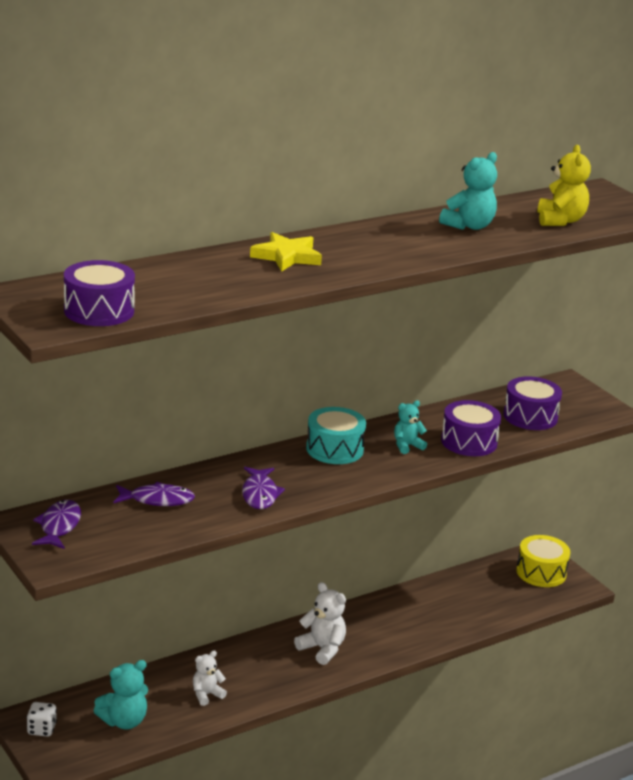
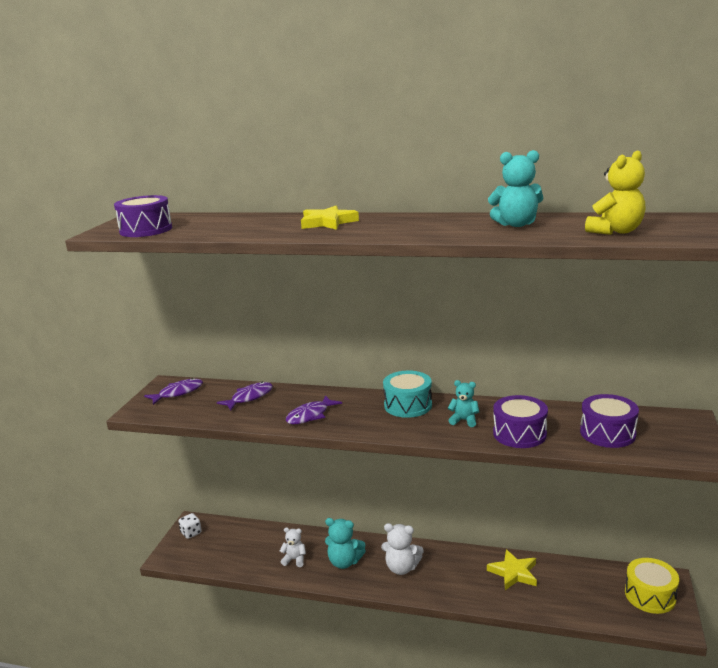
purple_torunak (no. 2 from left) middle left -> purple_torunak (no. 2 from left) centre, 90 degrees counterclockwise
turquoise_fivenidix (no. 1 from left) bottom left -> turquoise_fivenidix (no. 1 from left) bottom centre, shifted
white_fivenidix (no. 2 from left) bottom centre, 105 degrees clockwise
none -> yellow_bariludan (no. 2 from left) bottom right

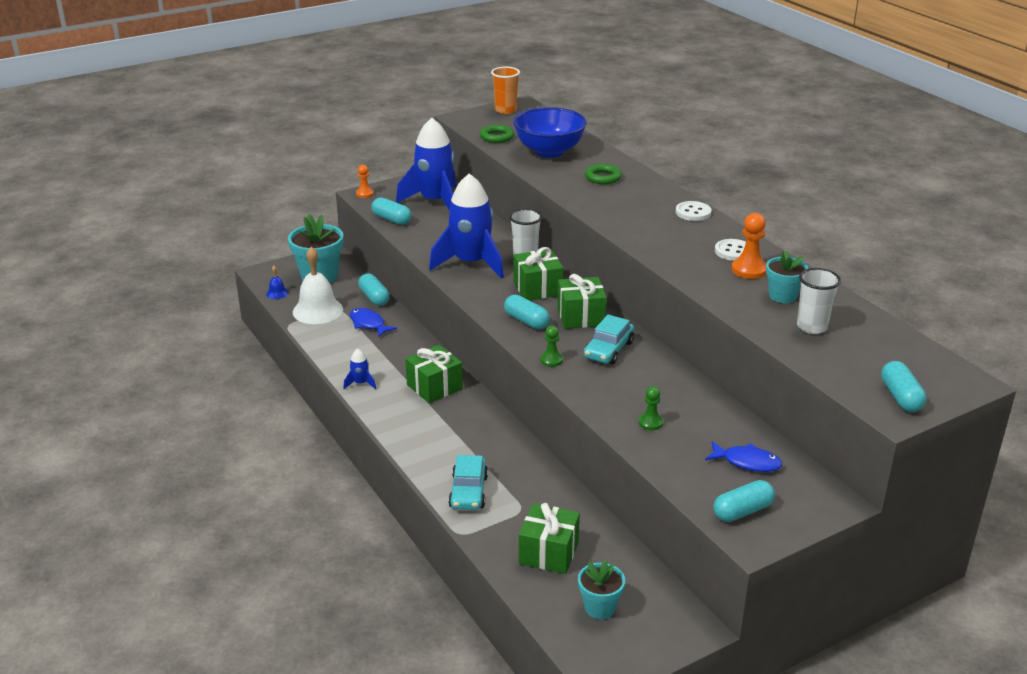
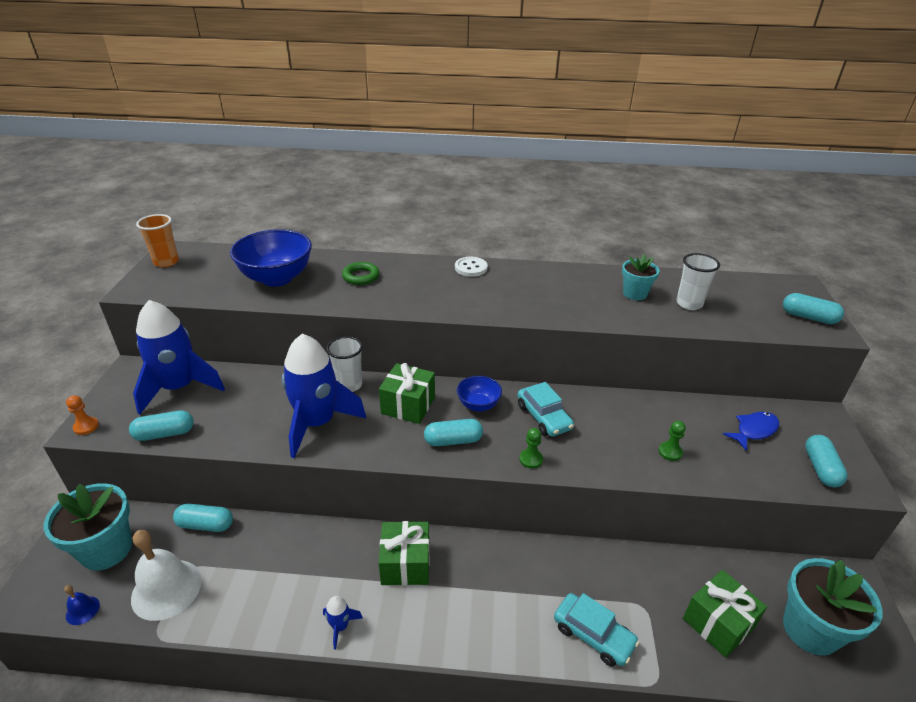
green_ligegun (no. 4 from left) centre -> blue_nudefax (no. 2 from left) centre
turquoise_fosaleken (no. 2 from left in the first image) bottom centre -> turquoise_fosaleken (no. 3 from left) bottom right, x1.70
blue_torunak (no. 1 from left) centre -> none
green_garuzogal (no. 1 from left) top centre -> none
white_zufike (no. 2 from left) middle right -> none
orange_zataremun (no. 2 from left) middle right -> none

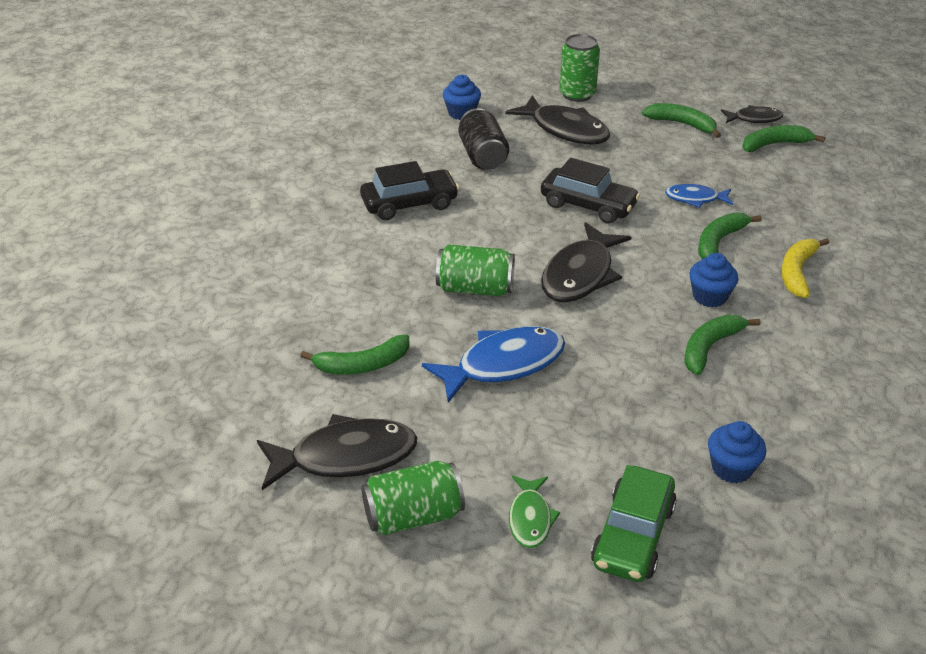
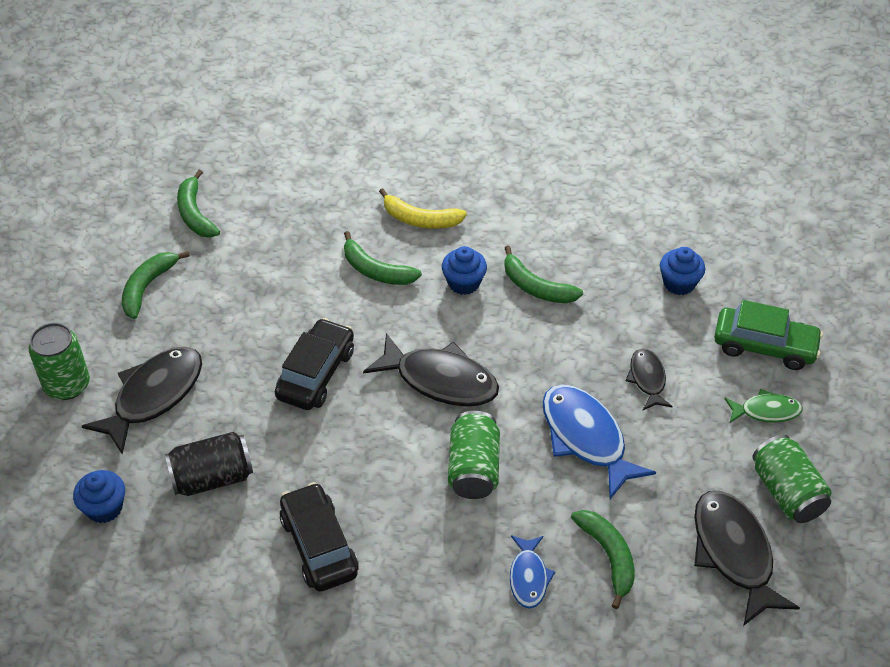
blue_torunak (no. 2 from left in the first image) top right -> blue_torunak (no. 1 from left) bottom centre, shifted
black_torunak (no. 4 from left in the first image) top right -> black_torunak (no. 3 from left) middle right, shifted

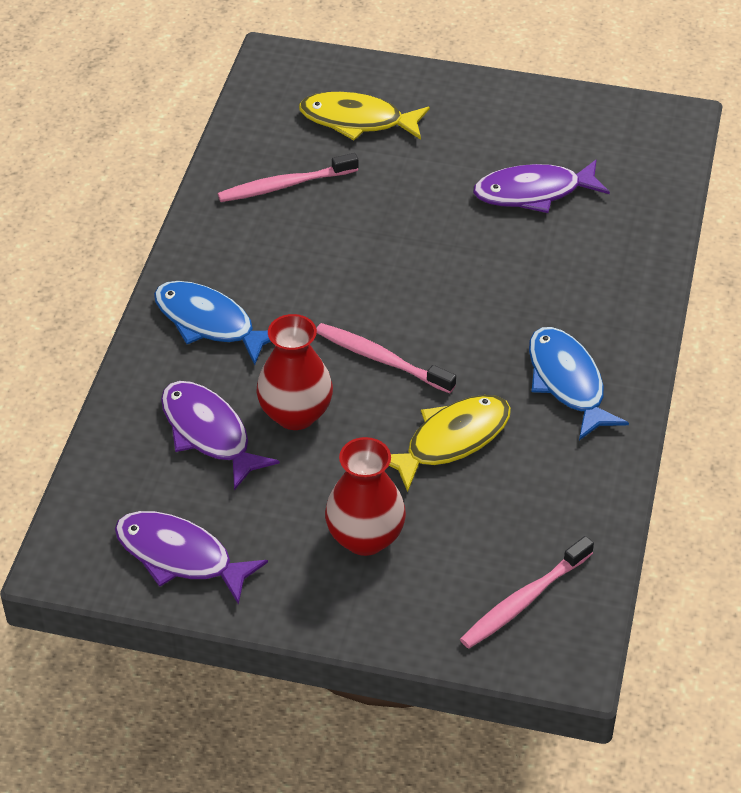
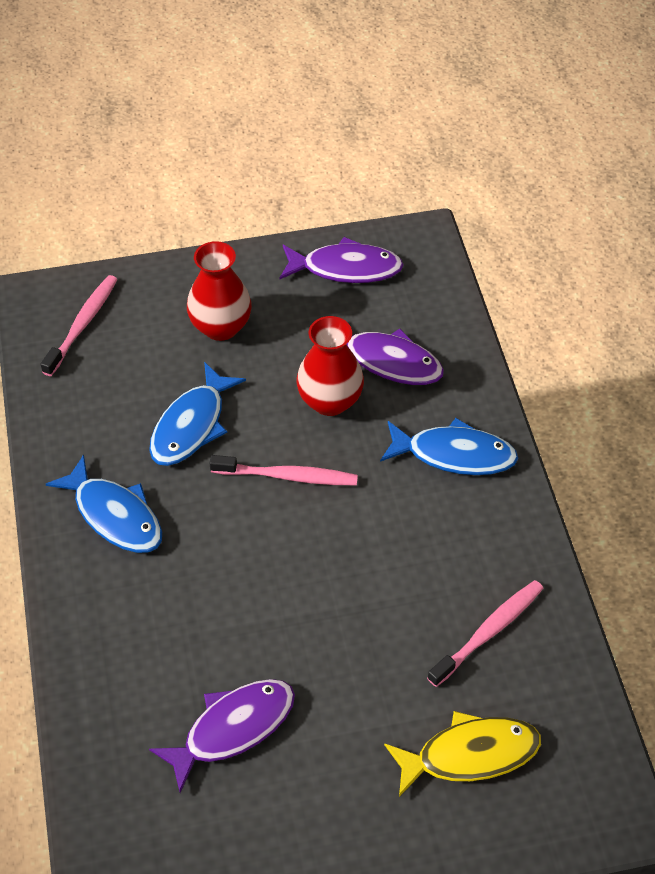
yellow_torunak (no. 2 from left) centre -> blue_torunak (no. 2 from left) middle left

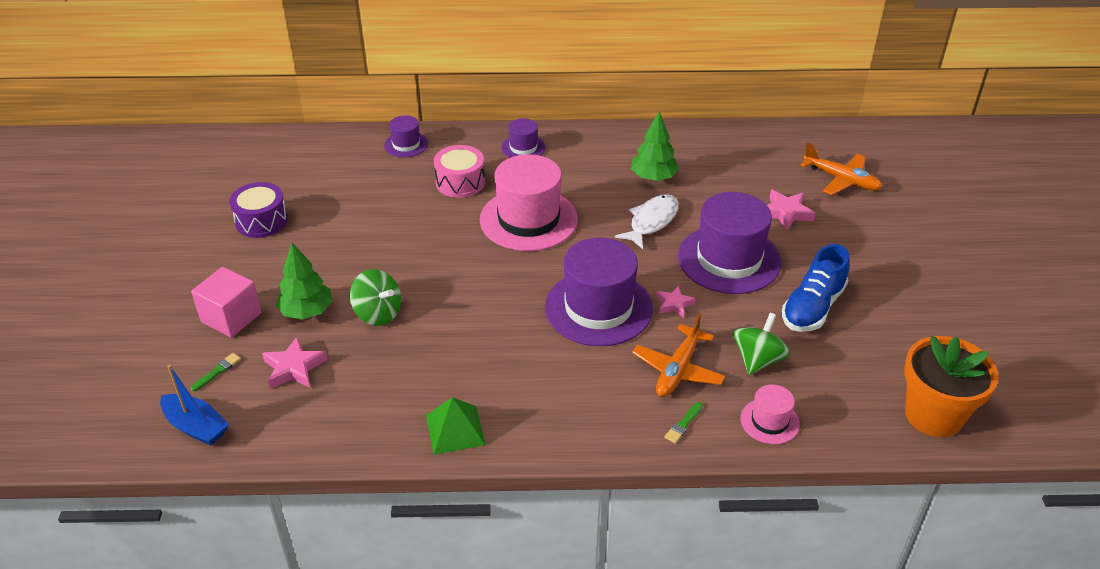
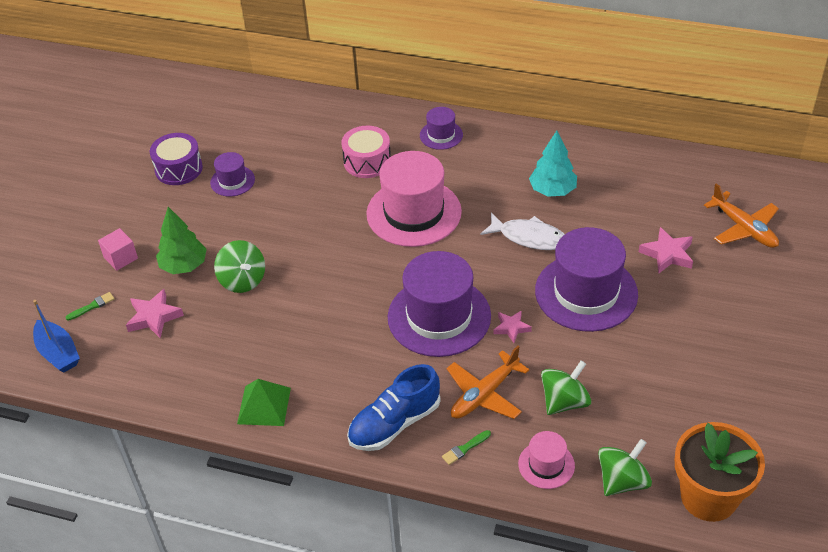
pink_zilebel middle left, x0.66
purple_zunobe (no. 1 from left) top centre -> purple_zunobe (no. 1 from left) top left, shifted
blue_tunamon middle right -> blue_tunamon bottom centre, shifted
white_torunak centre, 60 degrees clockwise
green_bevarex (no. 2 from left) top centre -> turquoise_bevarex top right
none -> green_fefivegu (no. 3 from left) bottom right

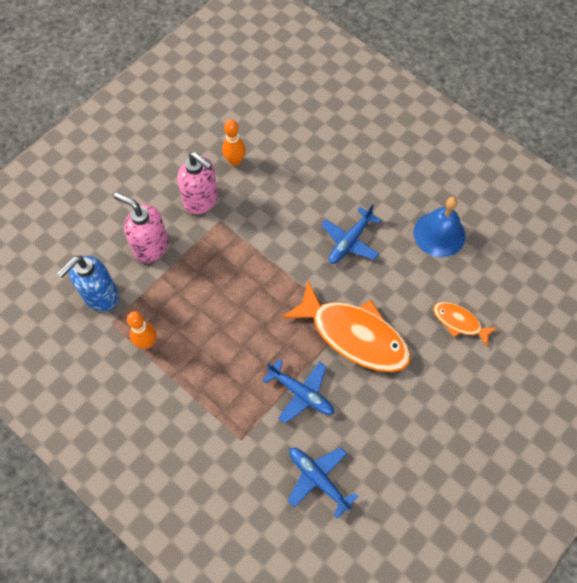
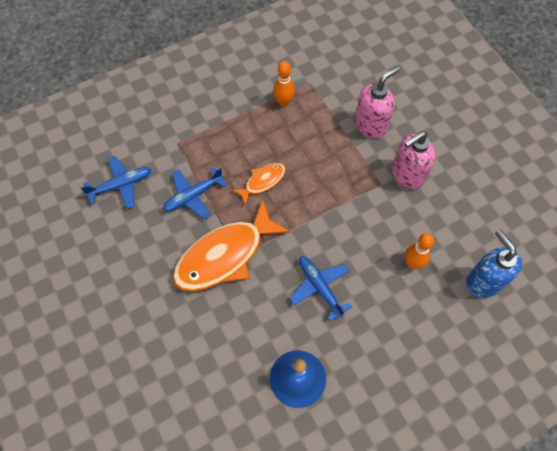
orange_torunak (no. 2 from left) middle right -> orange_torunak (no. 2 from left) centre, shifted
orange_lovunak (no. 2 from left) top centre -> orange_lovunak (no. 2 from left) middle right, shifted
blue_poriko middle left -> blue_poriko middle right, shifted

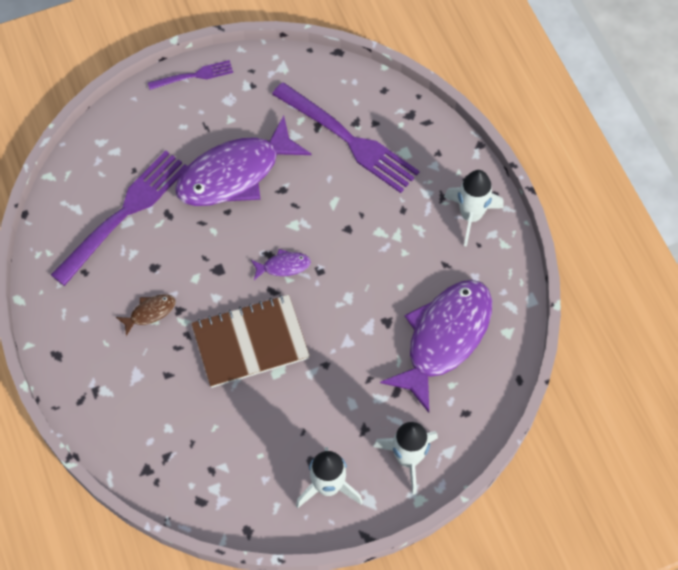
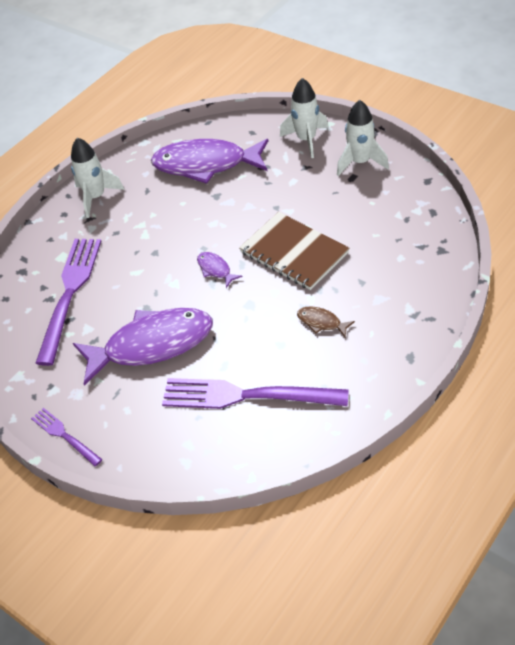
purple_torunak (no. 1 from left) top centre -> purple_torunak (no. 1 from left) middle left, 45 degrees counterclockwise

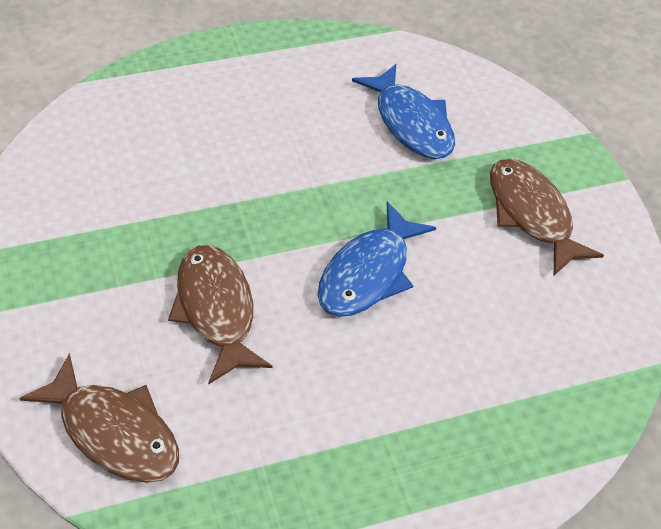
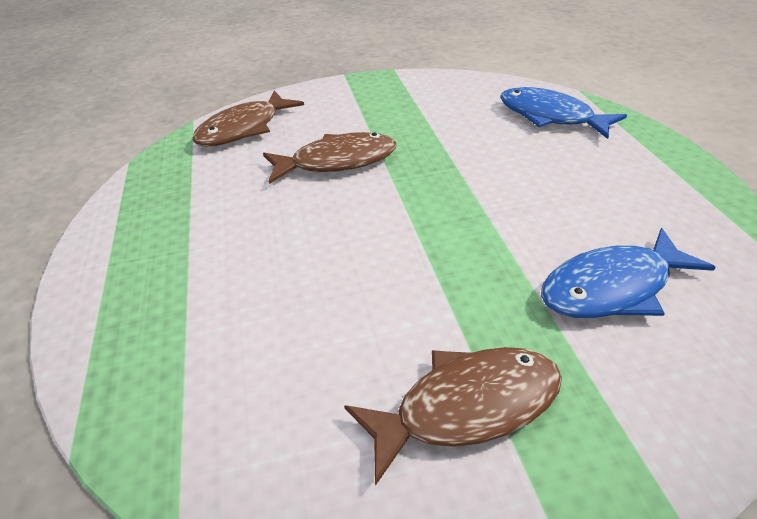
blue_torunak (no. 1 from left) centre -> blue_torunak (no. 1 from left) top right, shifted

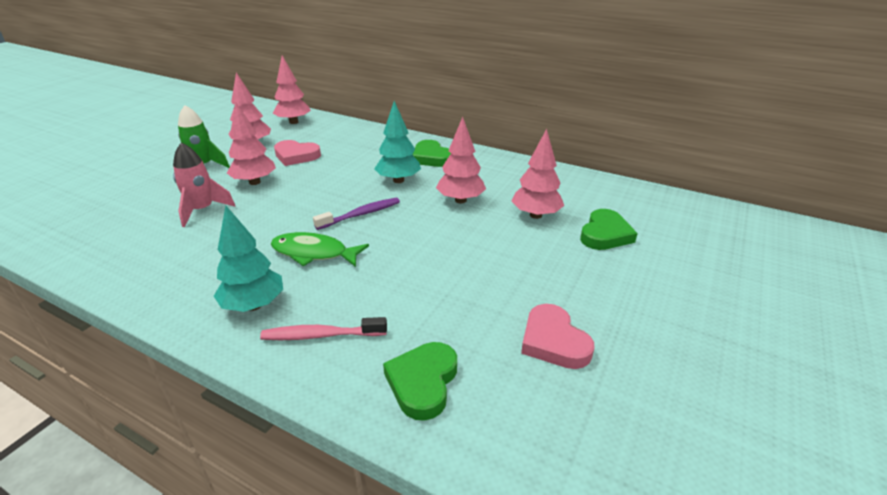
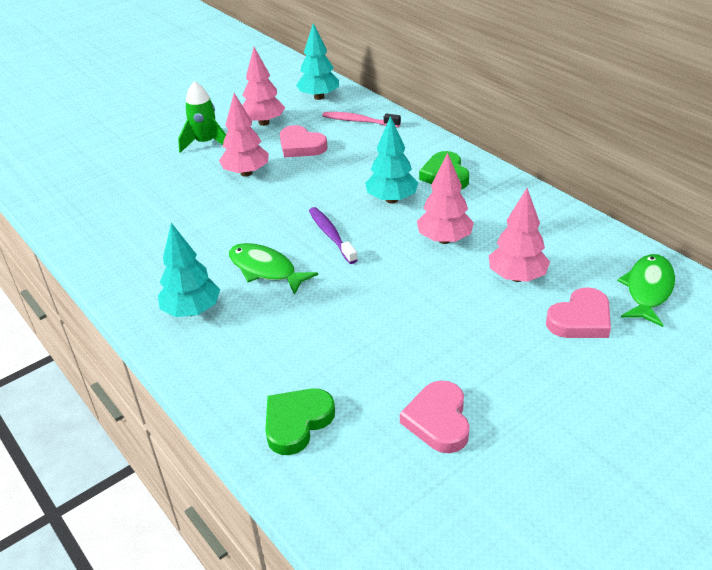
pink_bevarex (no. 3 from left) top left -> turquoise_bevarex (no. 2 from left) top centre
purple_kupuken centre, 105 degrees counterclockwise
pink_kupuken centre -> pink_kupuken top centre, shifted
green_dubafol (no. 3 from left) middle right -> pink_dubafol (no. 3 from left) middle right
none -> green_torunak (no. 2 from left) middle right
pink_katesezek middle left -> none

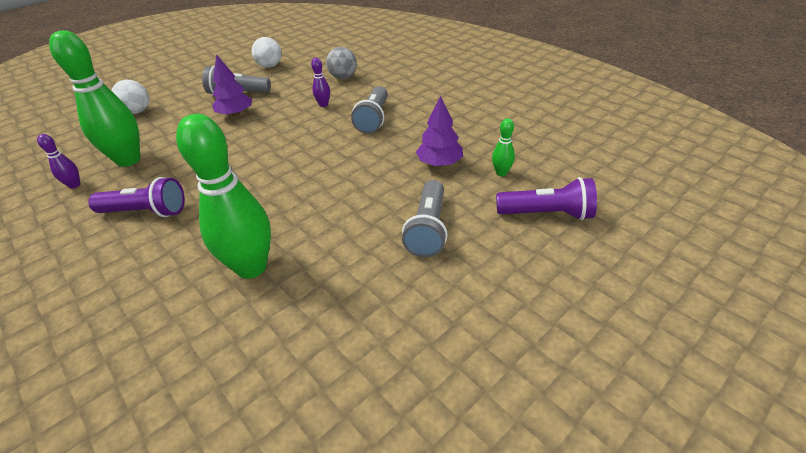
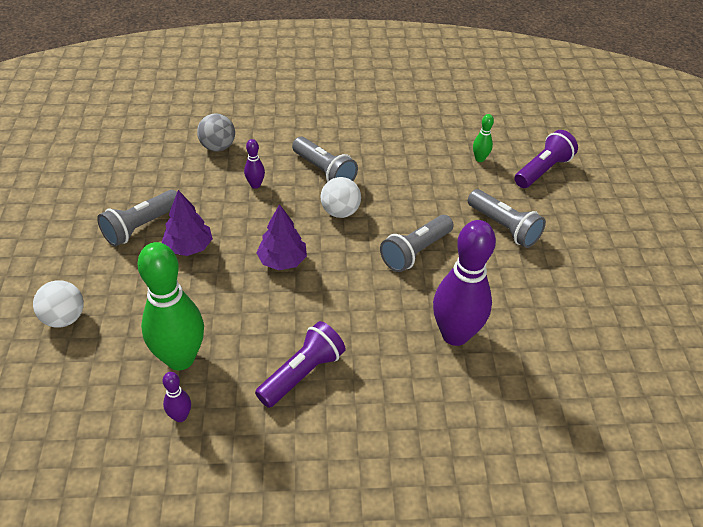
purple_bevarex (no. 2 from left) top centre -> purple_bevarex (no. 2 from left) centre, shifted
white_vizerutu (no. 2 from left) top left -> white_vizerutu (no. 2 from left) centre, shifted
none -> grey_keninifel (no. 3 from left) centre
green_lovunak (no. 2 from left) middle left -> purple_lovunak (no. 3 from left) centre

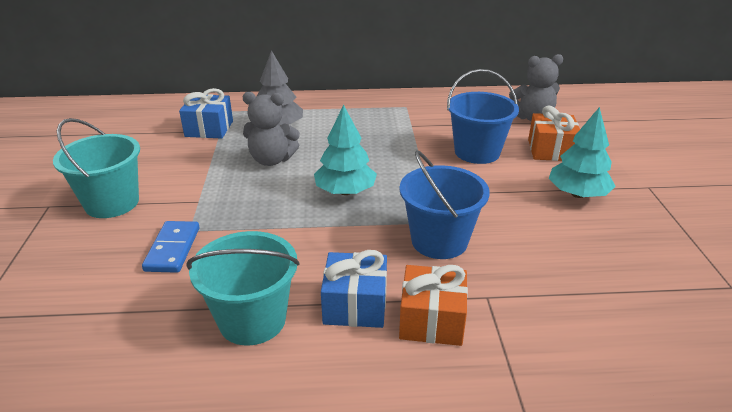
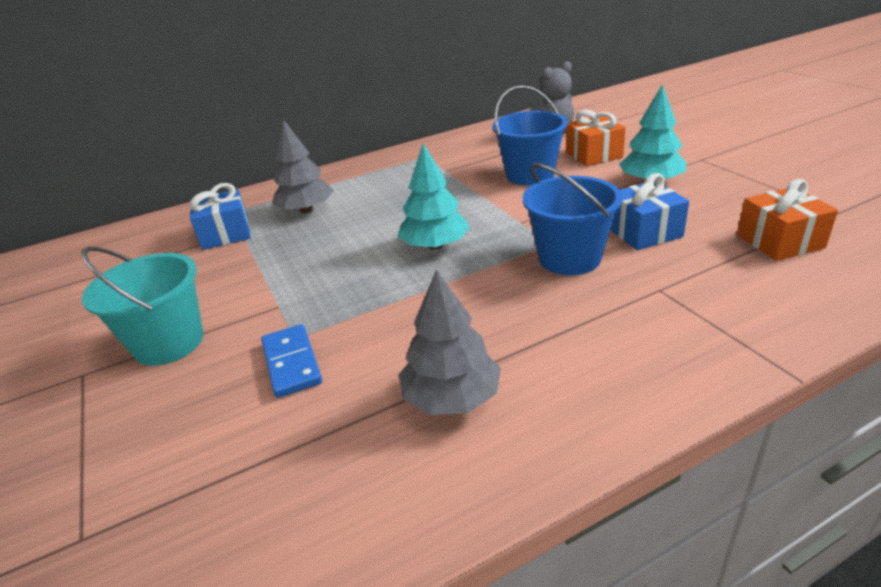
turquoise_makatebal (no. 2 from left) bottom left -> grey_bevarex (no. 2 from left) centre
blue_ligegun (no. 2 from left) bottom centre -> blue_ligegun (no. 2 from left) middle right, shifted
orange_ligegun (no. 1 from left in the first image) bottom centre -> orange_ligegun (no. 2 from left) middle right, shifted
grey_fivenidix (no. 1 from left) top centre -> none

